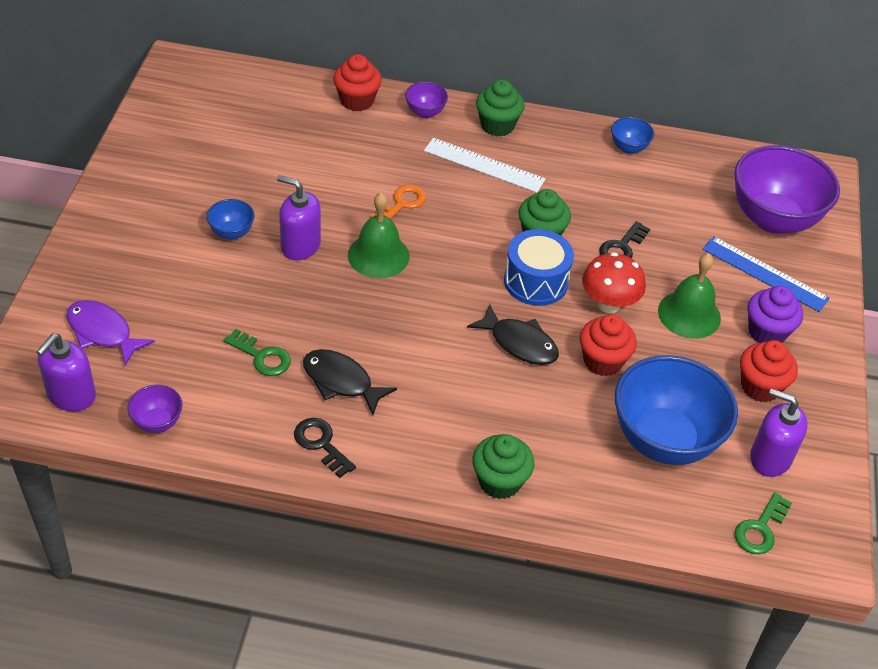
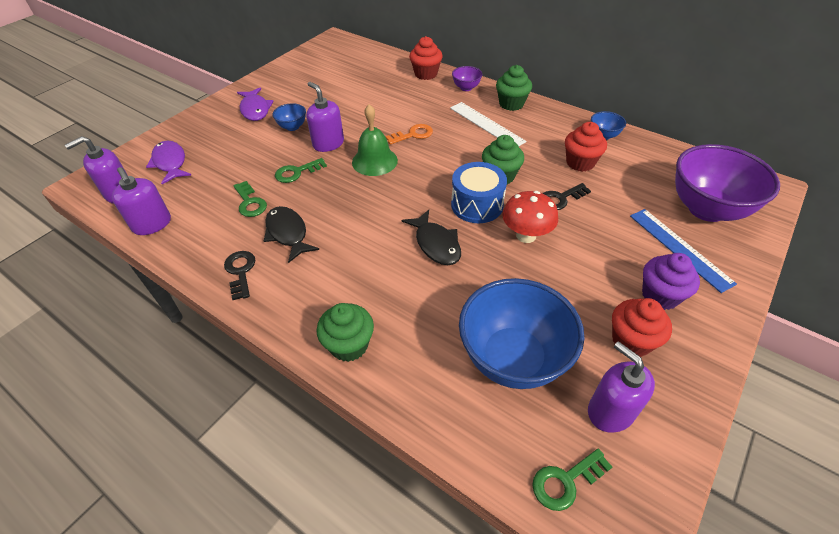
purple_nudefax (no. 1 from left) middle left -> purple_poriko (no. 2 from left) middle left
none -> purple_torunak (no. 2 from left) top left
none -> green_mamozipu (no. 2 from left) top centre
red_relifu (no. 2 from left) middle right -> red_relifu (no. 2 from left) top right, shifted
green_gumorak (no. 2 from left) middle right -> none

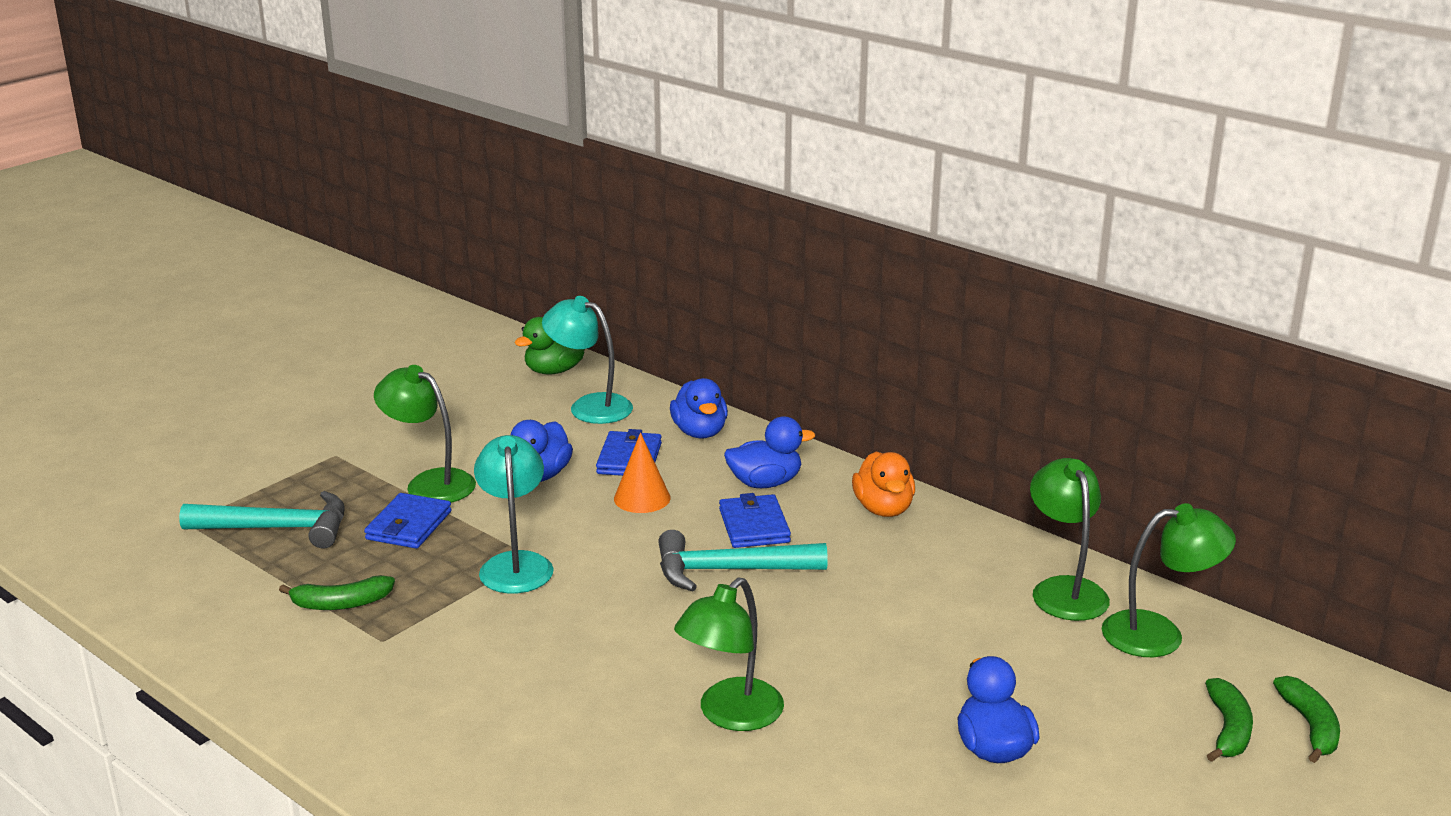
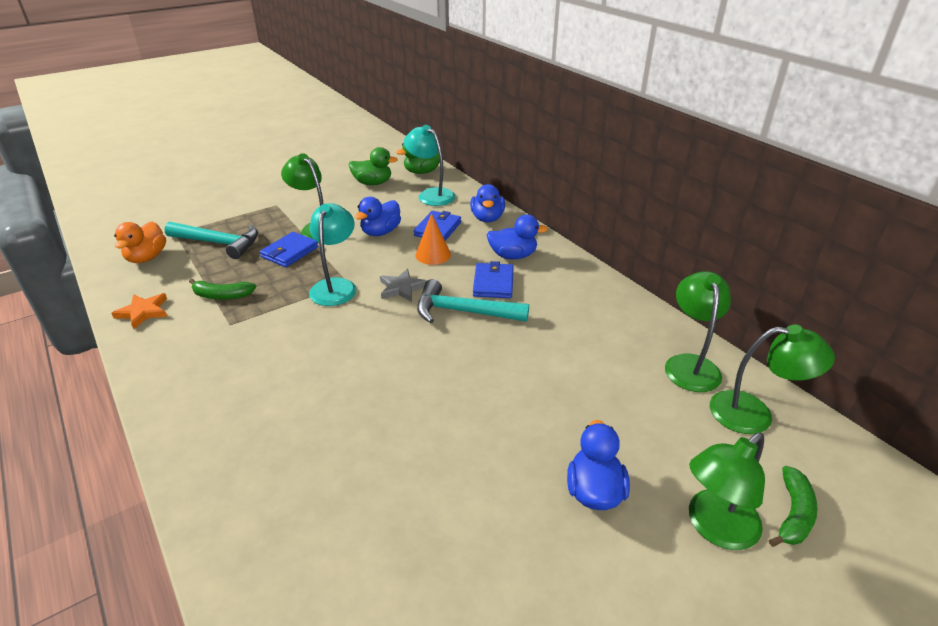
none -> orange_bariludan middle left
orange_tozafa centre -> orange_tozafa middle left, shifted
none -> green_tozafa (no. 1 from left) top centre
none -> grey_bariludan centre
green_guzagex (no. 2 from left in the first image) bottom centre -> green_guzagex (no. 3 from left) bottom right, shifted
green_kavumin (no. 3 from left) bottom right -> none

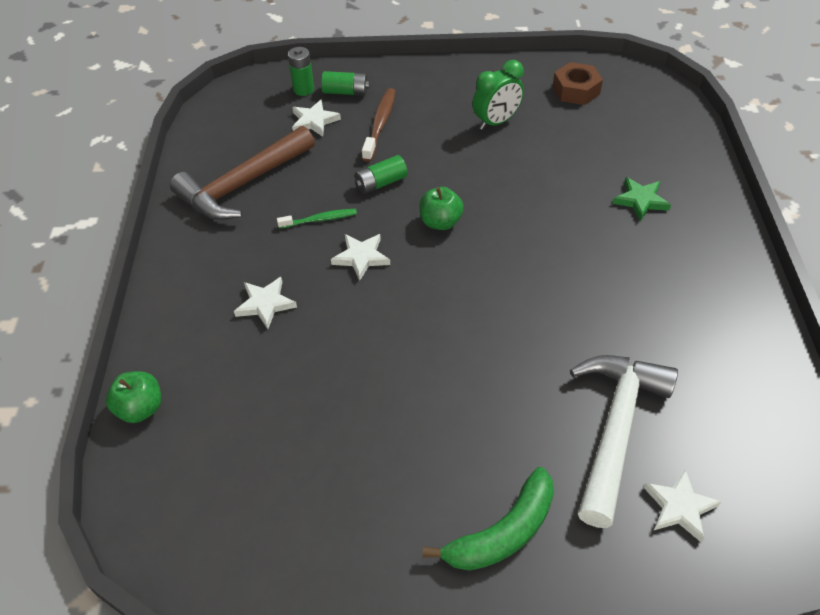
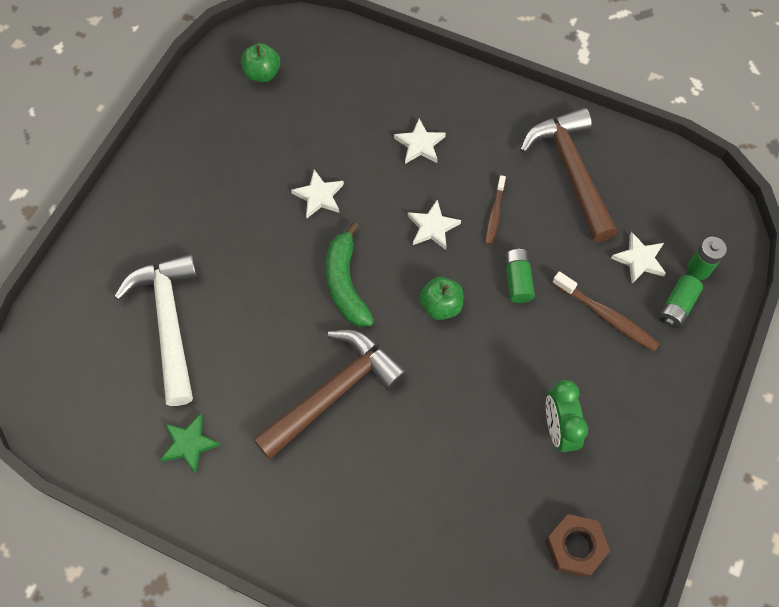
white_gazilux bottom right -> white_gazilux middle left, 150 degrees counterclockwise
green_bariludan top right -> green_bariludan bottom left, shifted
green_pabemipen (no. 1 from left) middle left -> green_pabemipen (no. 1 from left) top centre, shifted
none -> brown_gazilux (no. 1 from left) centre
white_bariludan (no. 4 from left in the first image) bottom right -> white_bariludan (no. 1 from left) top centre, shifted
green_kavumin bottom centre -> green_kavumin centre, shifted
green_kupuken centre -> brown_kupuken (no. 1 from left) centre

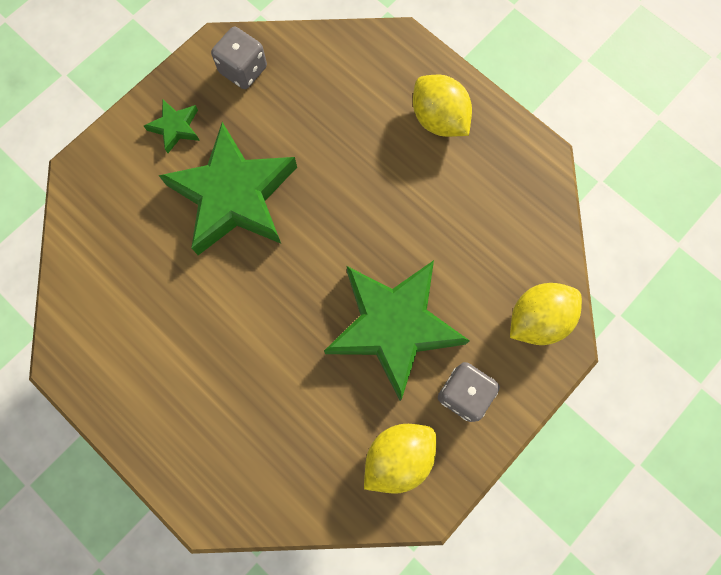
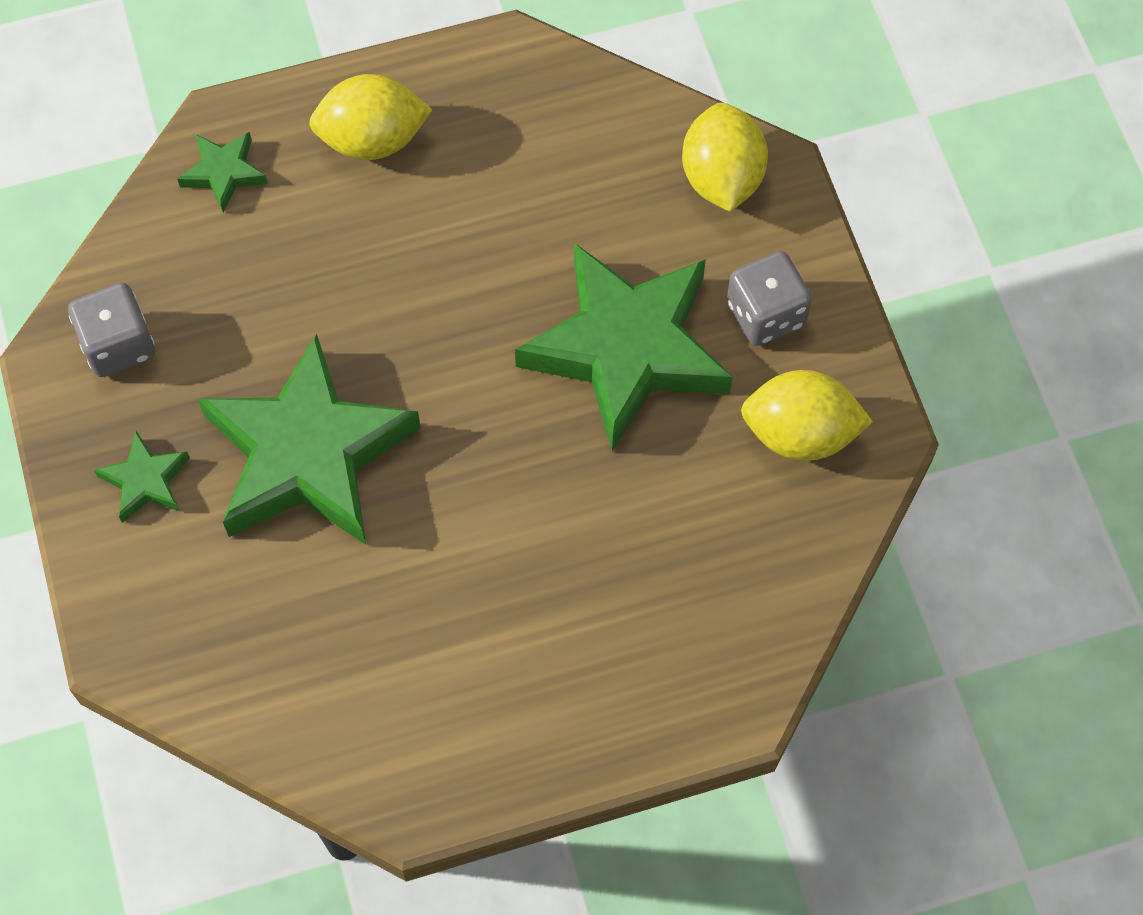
none -> green_bariludan (no. 2 from left) top left
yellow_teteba (no. 1 from left in the first image) bottom centre -> yellow_teteba (no. 3 from left) middle right, 75 degrees counterclockwise

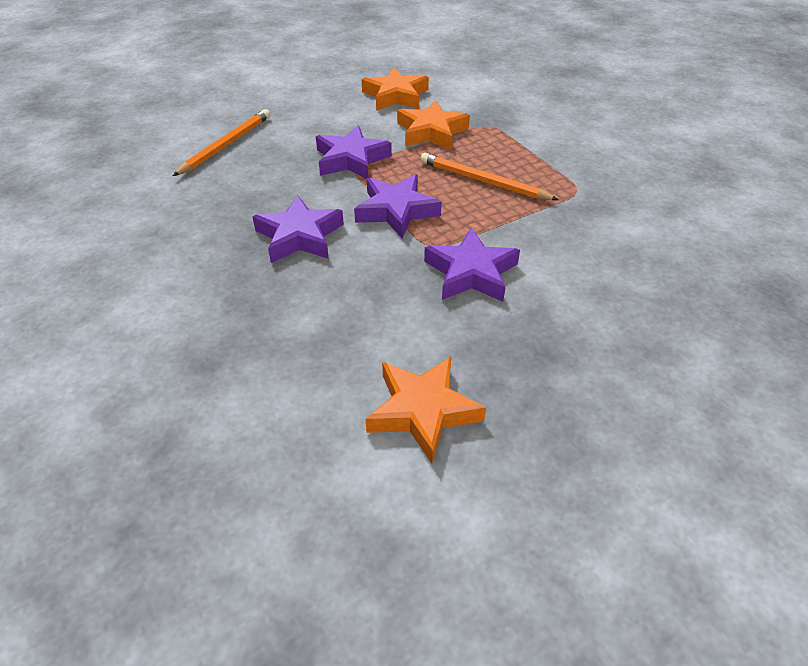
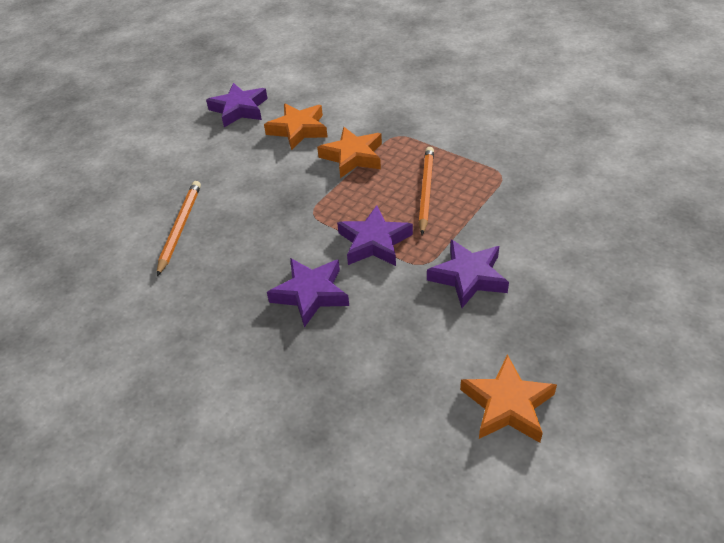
purple_bariludan (no. 2 from left in the first image) top centre -> purple_bariludan (no. 1 from left) top left, shifted
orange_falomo (no. 2 from left) top centre -> orange_falomo (no. 2 from left) centre, 90 degrees clockwise

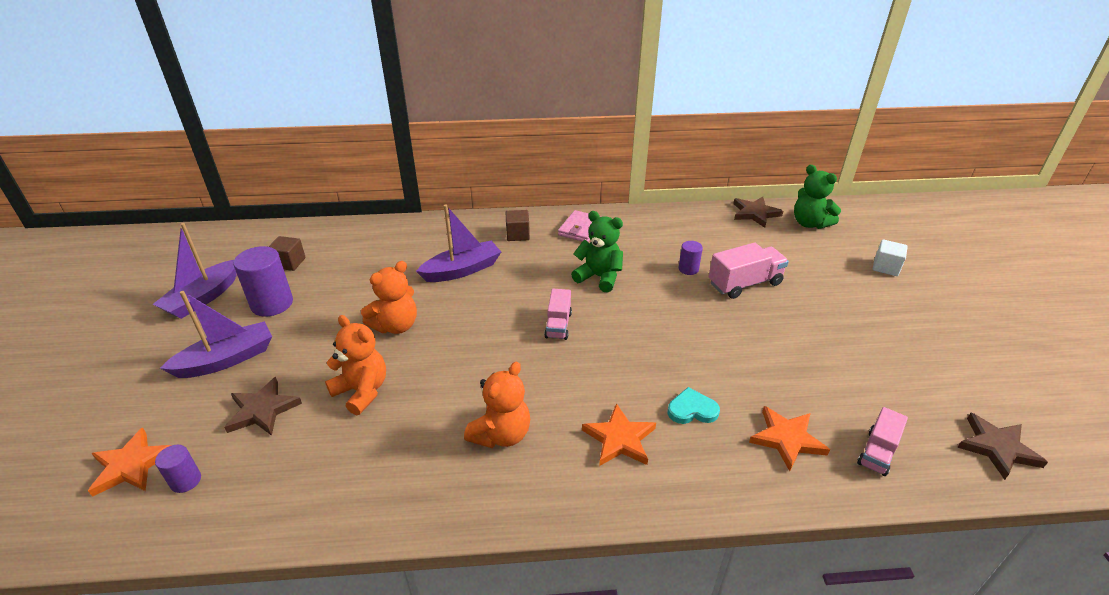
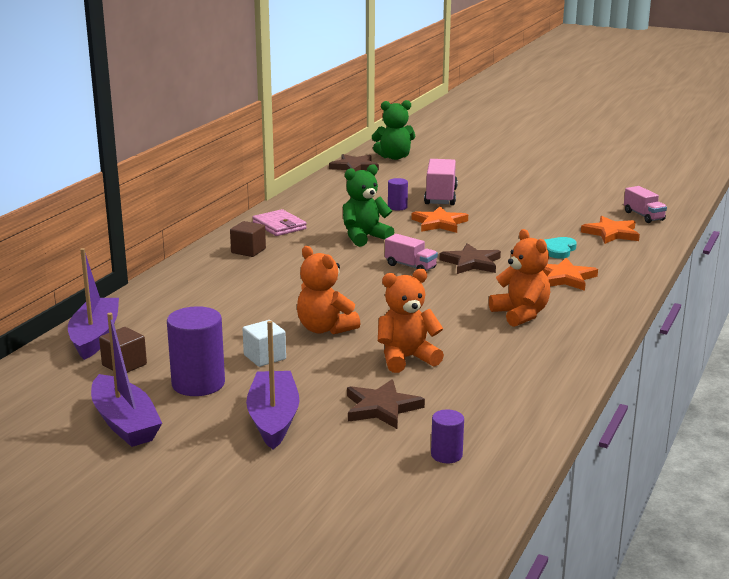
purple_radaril (no. 3 from left in the first image) centre -> purple_radaril (no. 1 from left) middle left, shifted
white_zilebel middle right -> white_zilebel centre, shifted
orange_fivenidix (no. 2 from left in the first image) centre -> orange_fivenidix (no. 1 from left) centre, 150 degrees clockwise
orange_bariludan (no. 1 from left) bottom left -> orange_bariludan (no. 1 from left) centre, shifted
brown_bariludan (no. 3 from left) bottom right -> brown_bariludan (no. 3 from left) centre, shifted

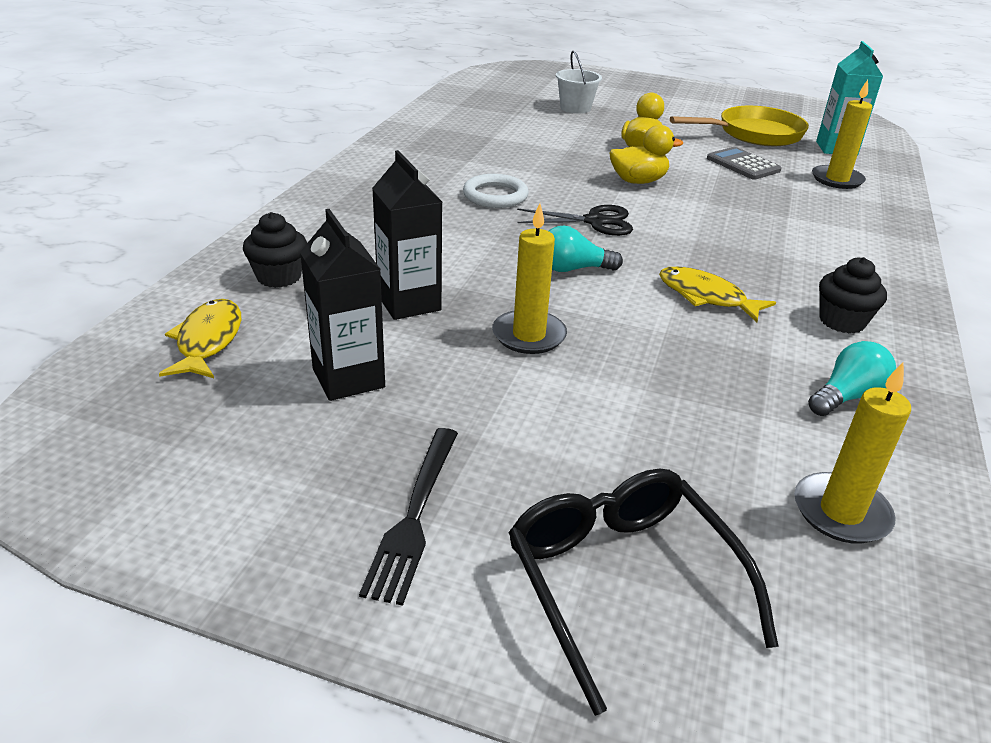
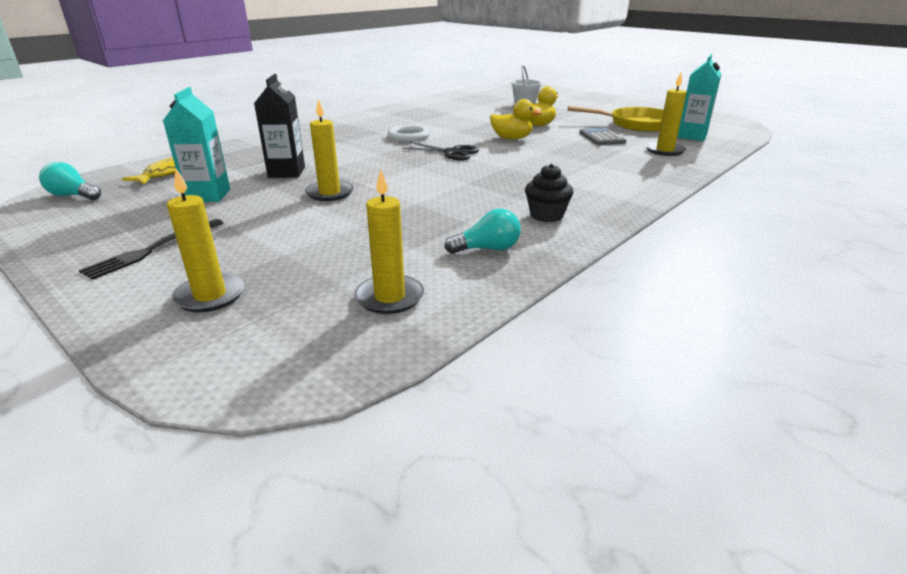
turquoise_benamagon (no. 1 from left) centre -> turquoise_benamagon (no. 1 from left) top left, shifted
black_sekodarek (no. 1 from left) centre -> turquoise_sekodarek (no. 1 from left) top left
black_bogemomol bottom centre -> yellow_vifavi (no. 1 from left) middle left
black_relifu (no. 1 from left) middle left -> none
yellow_torunak (no. 2 from left) middle right -> none

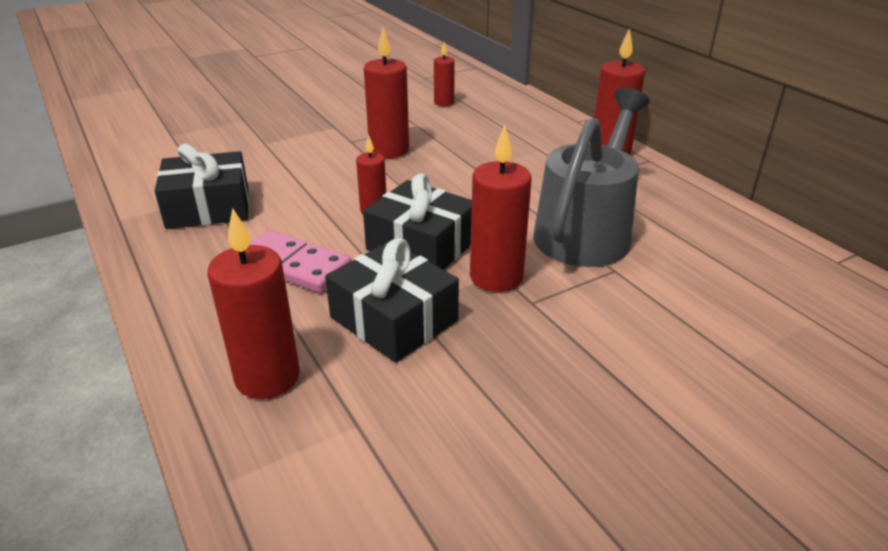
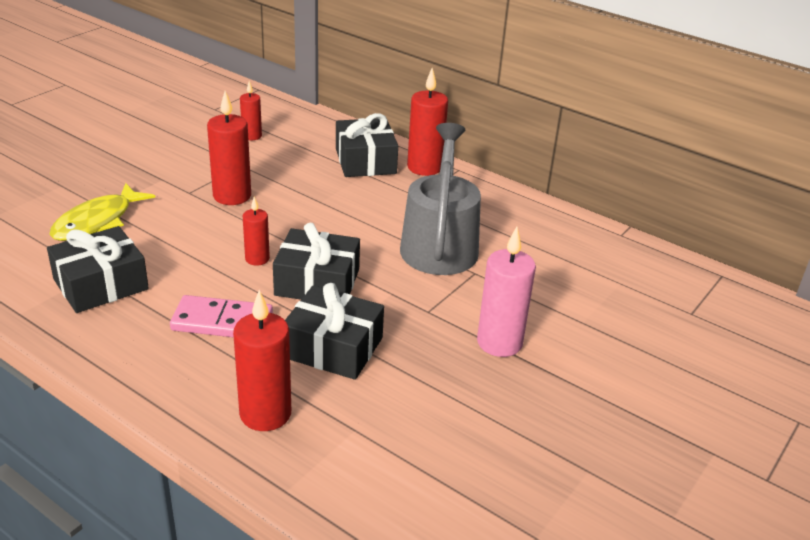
none -> yellow_torunak middle left
none -> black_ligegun (no. 4 from left) top centre
none -> pink_vifavi centre
red_vifavi (no. 5 from left) centre -> none

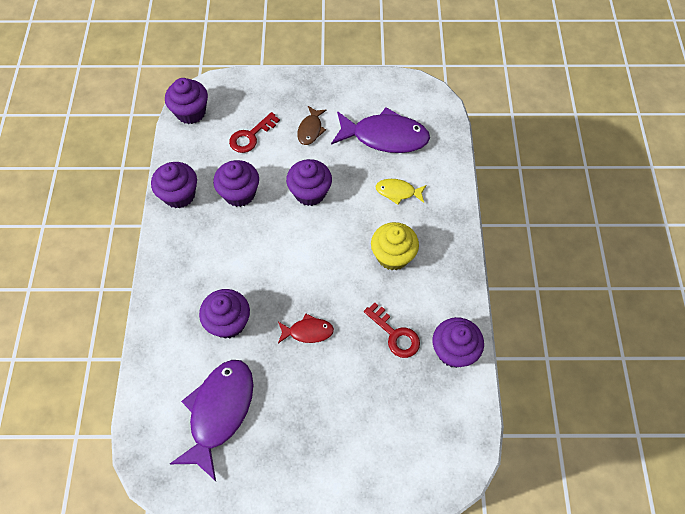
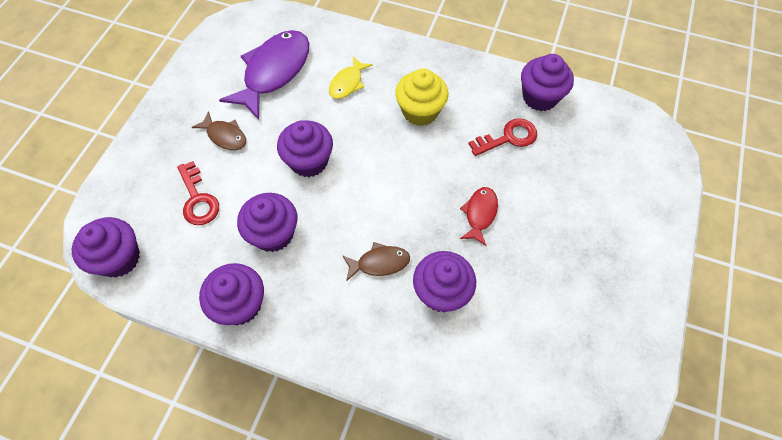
none -> brown_torunak (no. 2 from left) centre
purple_torunak (no. 1 from left) bottom left -> none

